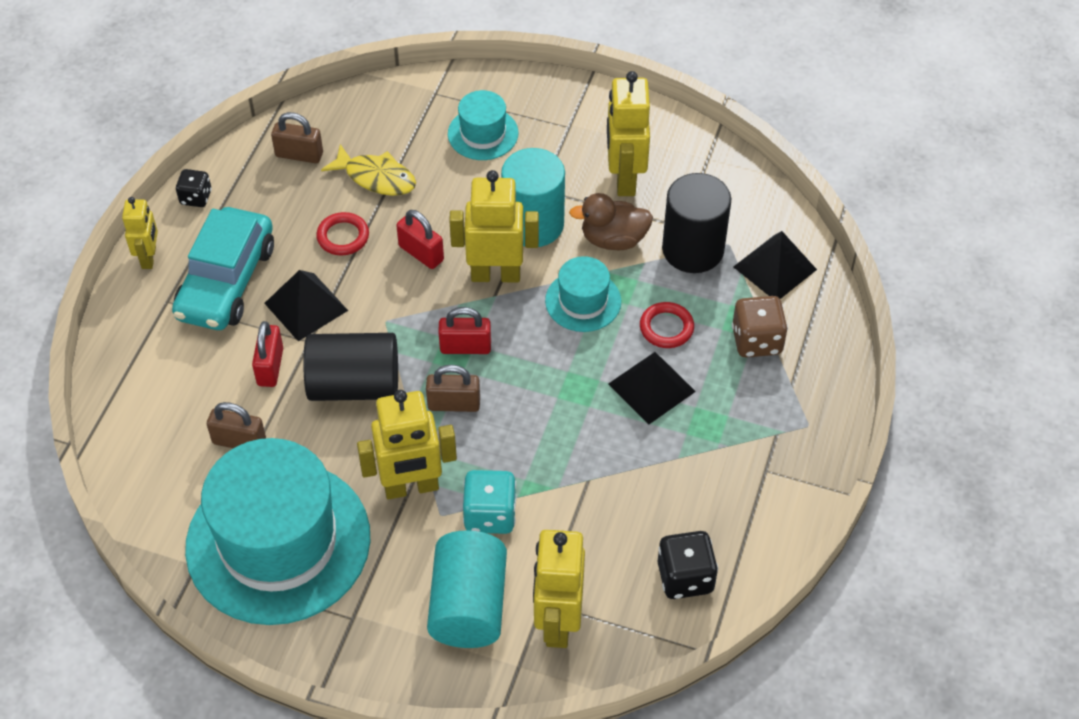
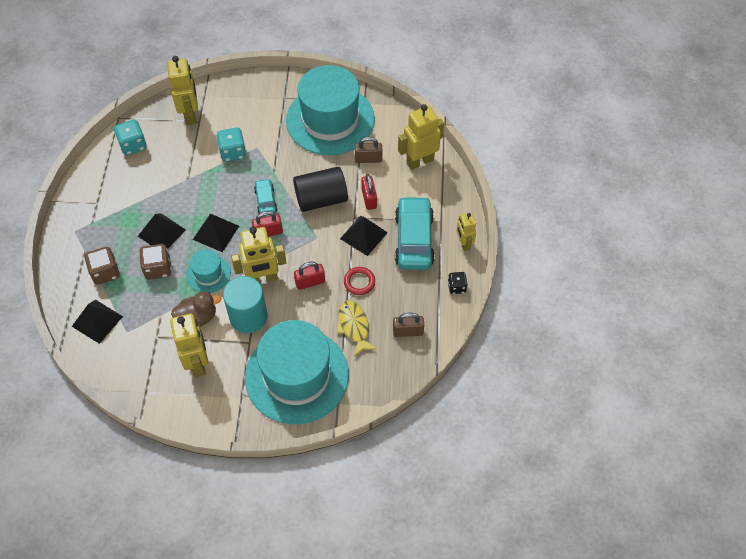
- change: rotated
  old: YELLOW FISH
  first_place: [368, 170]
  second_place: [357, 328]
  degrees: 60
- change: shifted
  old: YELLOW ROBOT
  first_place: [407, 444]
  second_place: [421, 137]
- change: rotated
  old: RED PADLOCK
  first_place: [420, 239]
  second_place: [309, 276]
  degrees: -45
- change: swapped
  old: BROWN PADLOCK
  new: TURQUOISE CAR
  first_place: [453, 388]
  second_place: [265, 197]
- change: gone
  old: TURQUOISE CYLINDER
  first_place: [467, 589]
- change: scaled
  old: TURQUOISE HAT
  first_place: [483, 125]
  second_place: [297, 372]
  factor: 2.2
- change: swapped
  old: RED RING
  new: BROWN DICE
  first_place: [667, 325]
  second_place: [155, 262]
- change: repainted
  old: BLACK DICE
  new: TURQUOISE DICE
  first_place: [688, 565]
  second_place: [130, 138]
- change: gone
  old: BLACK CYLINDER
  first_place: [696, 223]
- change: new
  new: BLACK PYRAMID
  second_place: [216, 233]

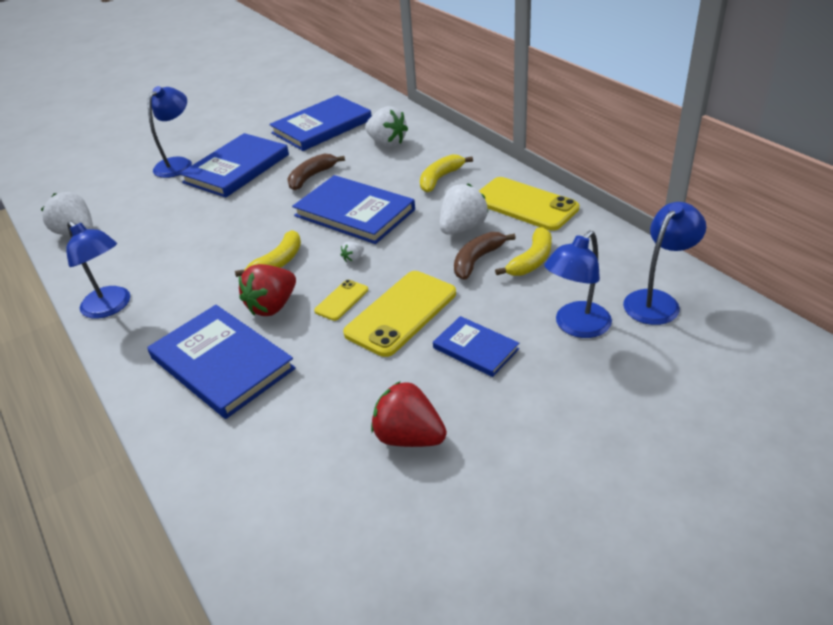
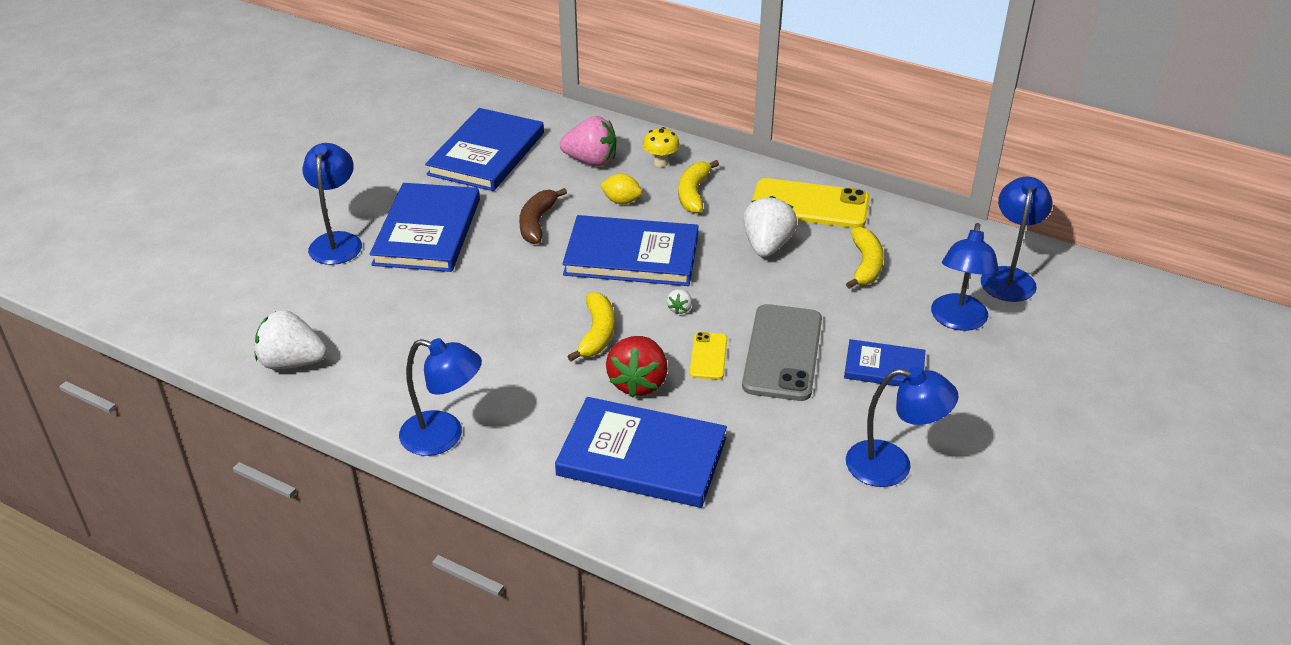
- change: repainted
  old: YELLOW PHONE
  new: GREY PHONE
  first_place: [399, 314]
  second_place: [782, 352]
- change: repainted
  old: WHITE STRAWBERRY
  new: PINK STRAWBERRY
  first_place: [386, 126]
  second_place: [588, 141]
- change: swapped
  old: RED STRAWBERRY
  new: BLUE LAMP
  first_place: [409, 414]
  second_place: [902, 427]
- change: gone
  old: BROWN BANANA
  first_place: [485, 256]
- change: new
  new: YELLOW LEMON
  second_place: [621, 188]
- change: new
  new: YELLOW MUSHROOM
  second_place: [661, 147]

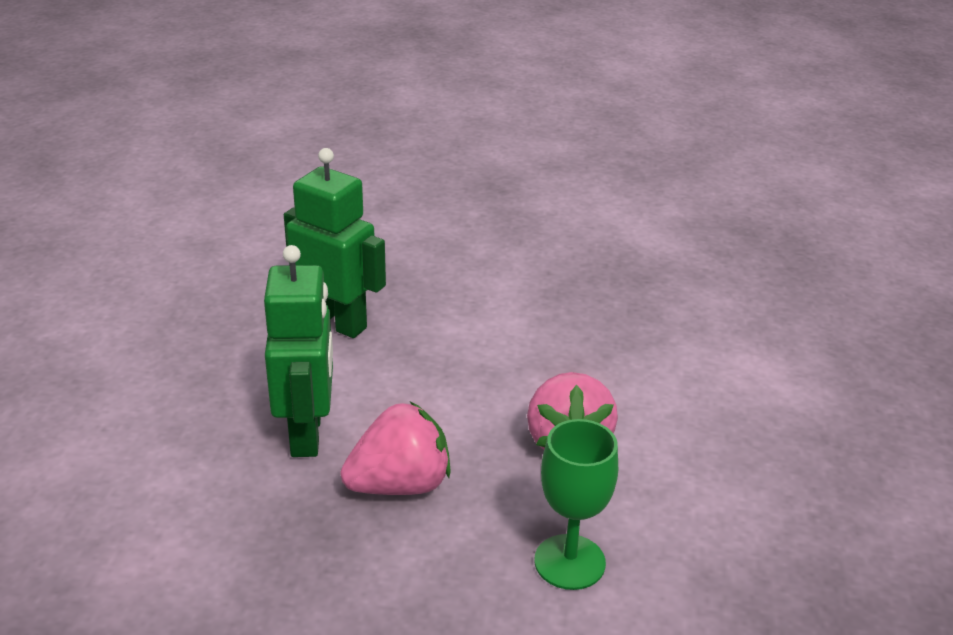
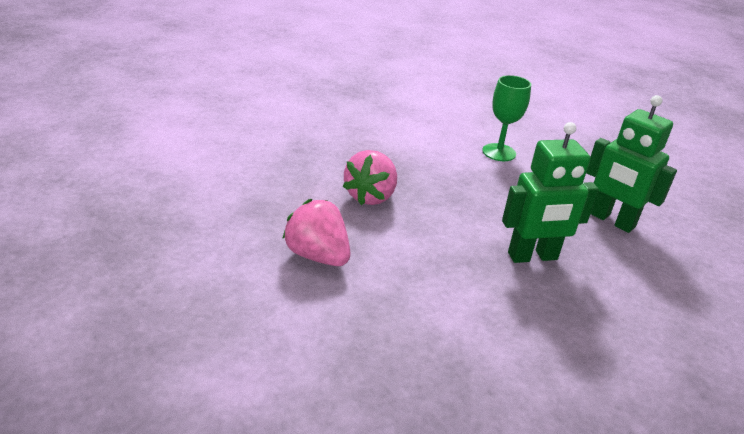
- change: shifted
  old: GREEN ROBOT
  first_place: [298, 351]
  second_place: [631, 164]
- change: shifted
  old: GREEN GOBLET
  first_place: [576, 504]
  second_place: [506, 118]

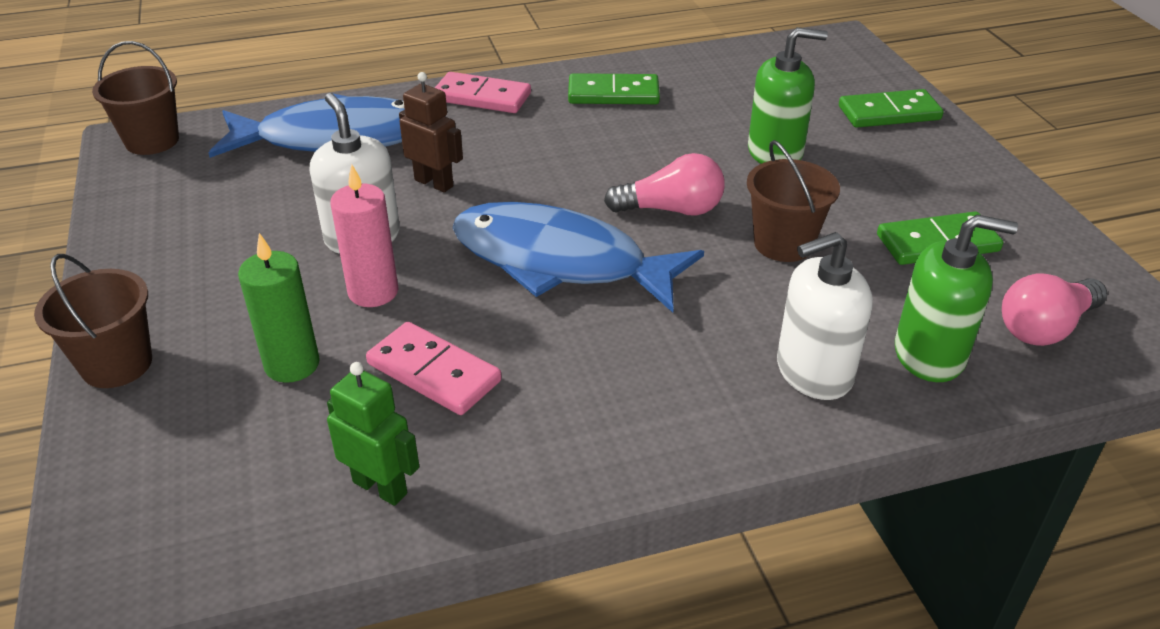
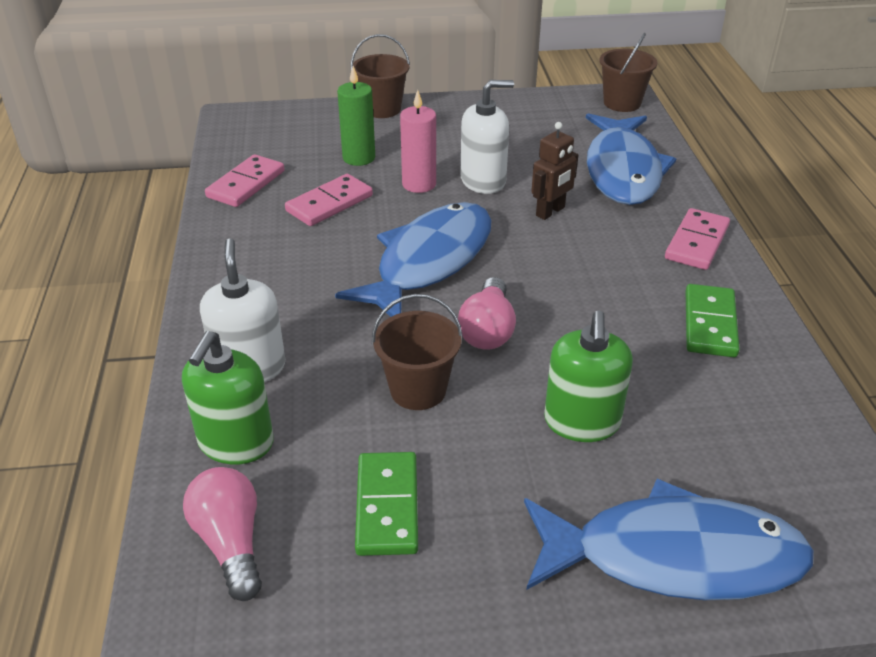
- change: swapped
  old: GREEN ROBOT
  new: PINK DOMINO
  first_place: [373, 434]
  second_place: [245, 180]
- change: swapped
  old: GREEN DOMINO
  new: BLUE FISH
  first_place: [891, 108]
  second_place: [669, 539]

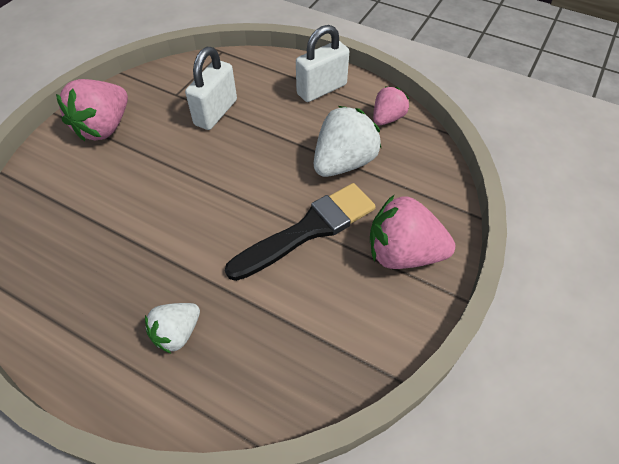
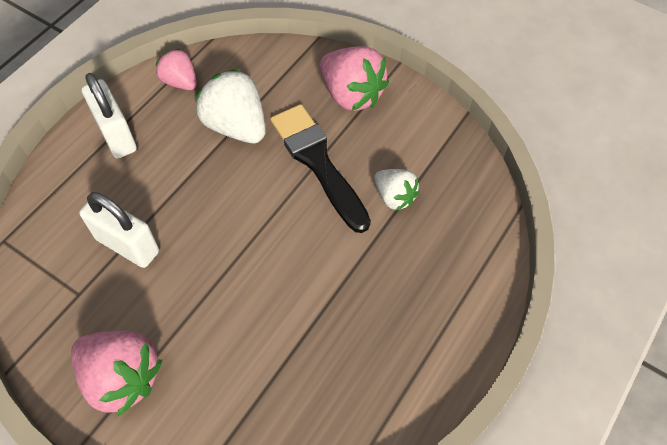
- change: shifted
  old: WHITE STRAWBERRY
  first_place: [172, 328]
  second_place: [397, 190]
- change: rotated
  old: PINK STRAWBERRY
  first_place: [412, 232]
  second_place: [354, 78]
  degrees: -60

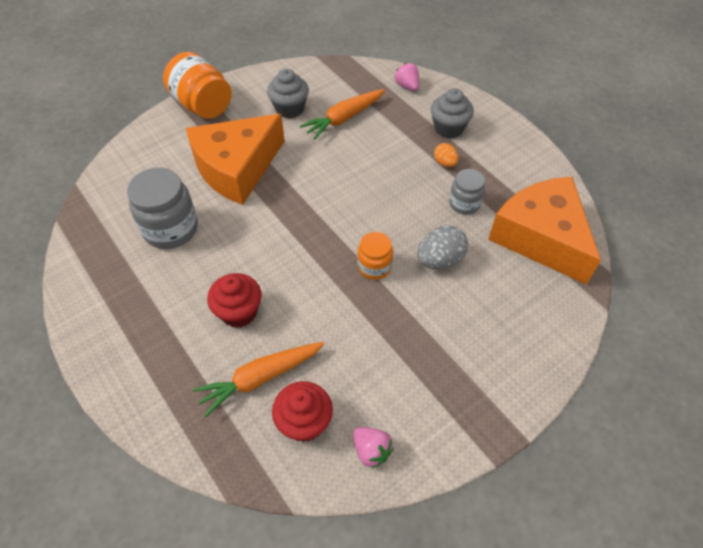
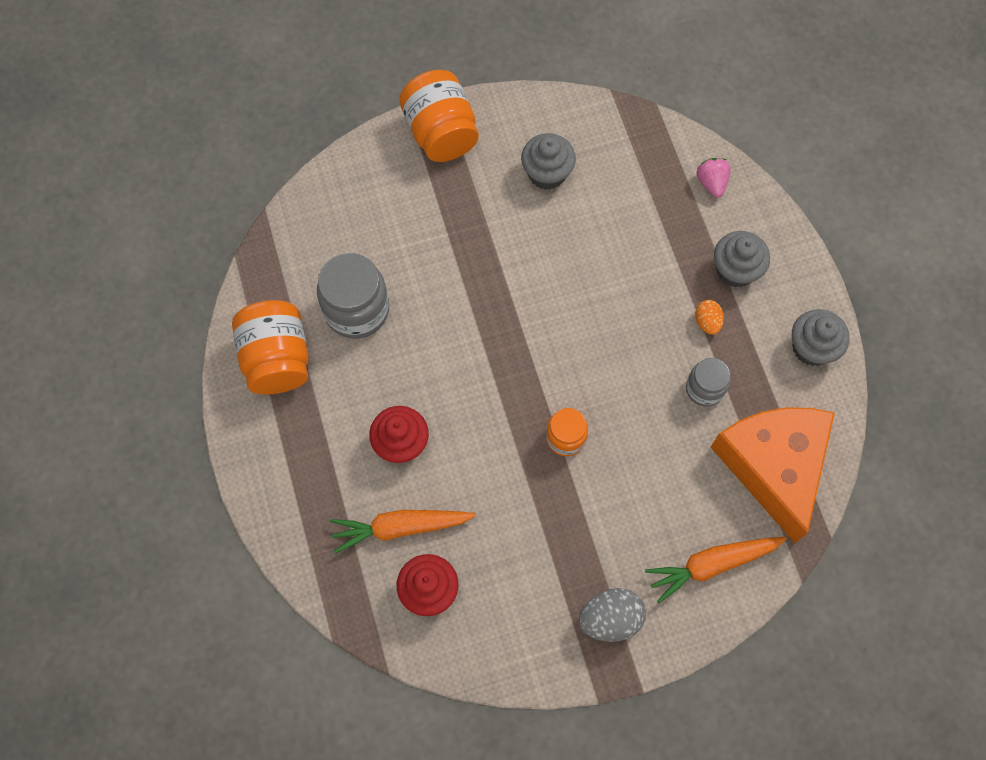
- change: gone
  old: ORANGE CHEESE
  first_place: [235, 159]
- change: shifted
  old: ORANGE CARROT
  first_place: [342, 114]
  second_place: [716, 570]
- change: gone
  old: PINK STRAWBERRY
  first_place: [373, 447]
- change: shifted
  old: GREY EGG
  first_place: [442, 247]
  second_place: [612, 615]
- change: new
  new: ORANGE JAR
  second_place: [270, 347]
- change: new
  new: GREY CUPCAKE
  second_place: [821, 337]

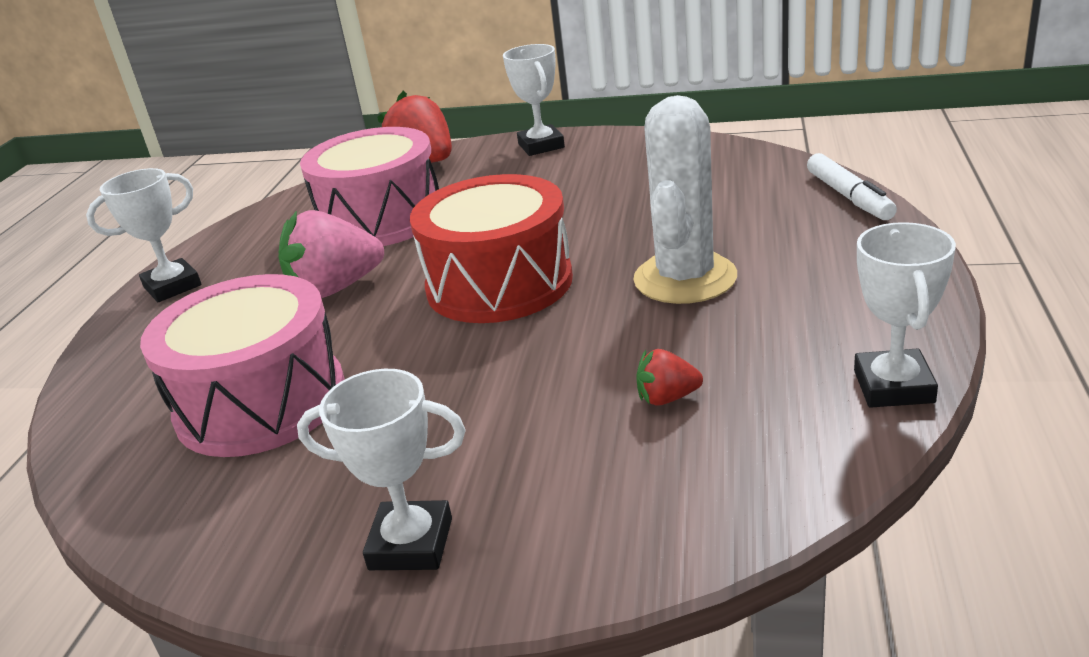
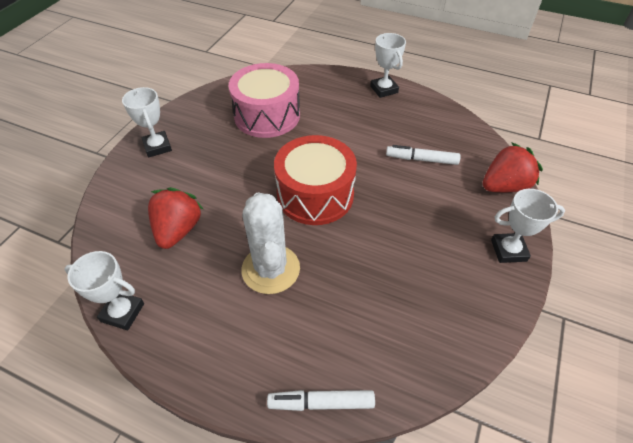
- change: gone
  old: PINK STRAWBERRY
  first_place: [331, 254]
- change: rotated
  old: WHITE TROPHY
  first_place: [381, 469]
  second_place: [147, 122]
  degrees: -45
- change: swapped
  old: PINK DRUM
  new: WHITE MARKER
  first_place: [369, 186]
  second_place: [423, 155]
- change: rotated
  old: WHITE CACTUS
  first_place: [685, 199]
  second_place: [271, 243]
  degrees: 45
- change: scaled
  old: RED STRAWBERRY
  first_place: [669, 377]
  second_place: [175, 218]
  factor: 2.01

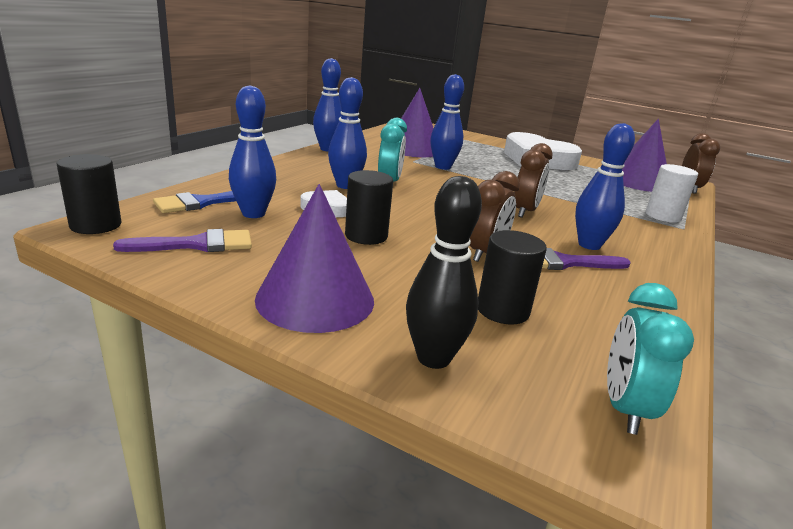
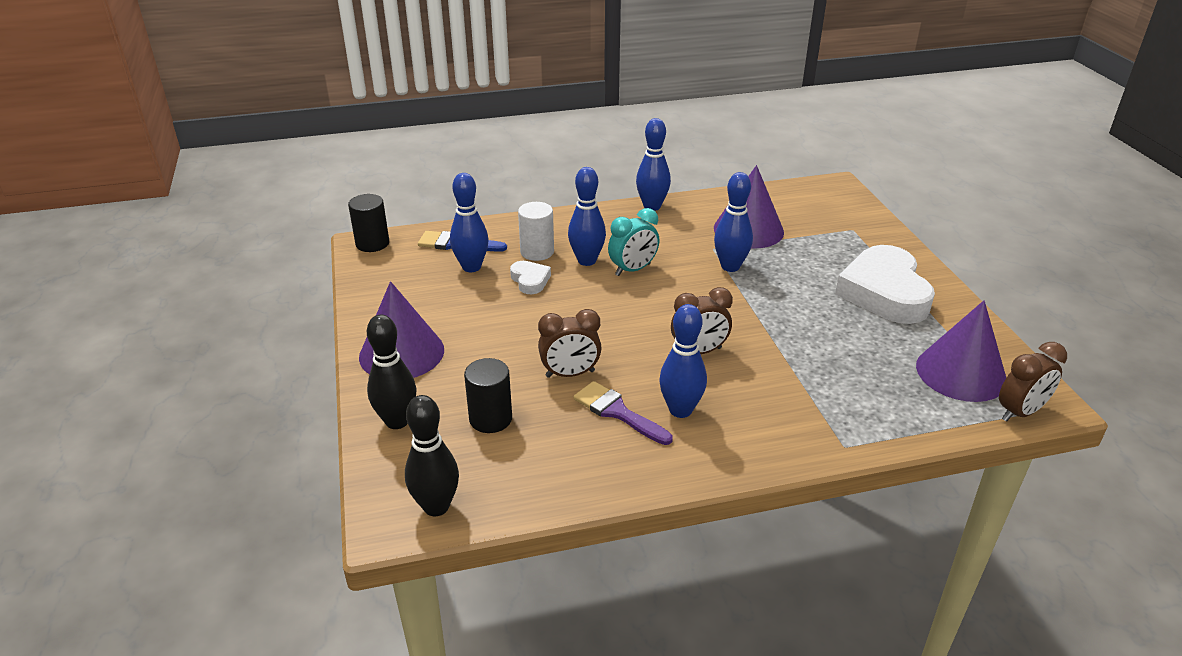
- change: gone
  old: PURPLE BRUSH
  first_place: [182, 240]
- change: gone
  old: BLACK CYLINDER
  first_place: [369, 207]
- change: swapped
  old: TURQUOISE CLOCK
  new: BLACK BOWLING PIN
  first_place: [650, 359]
  second_place: [432, 455]
- change: shifted
  old: WHITE CYLINDER
  first_place: [672, 193]
  second_place: [536, 231]

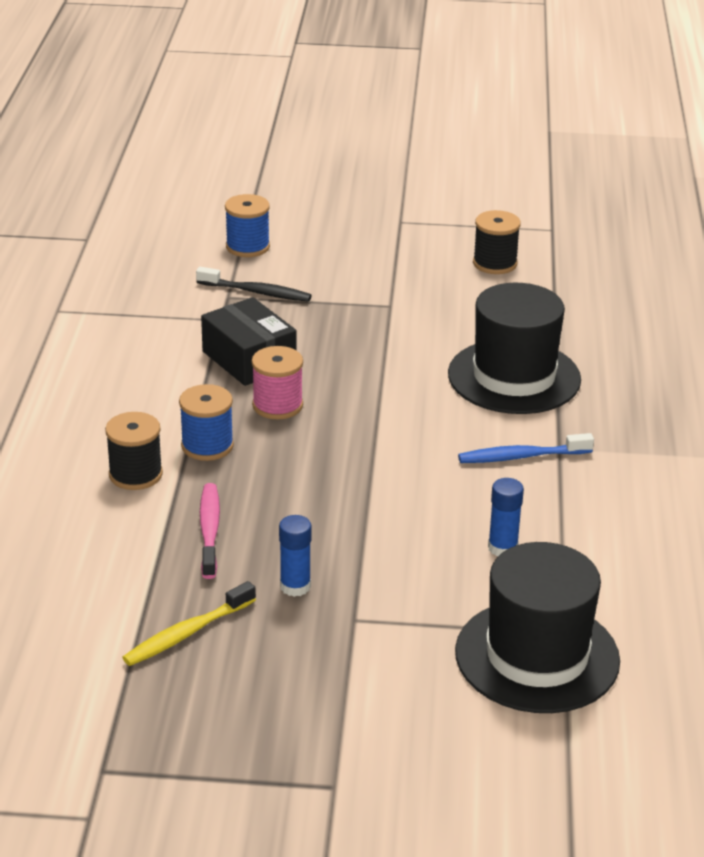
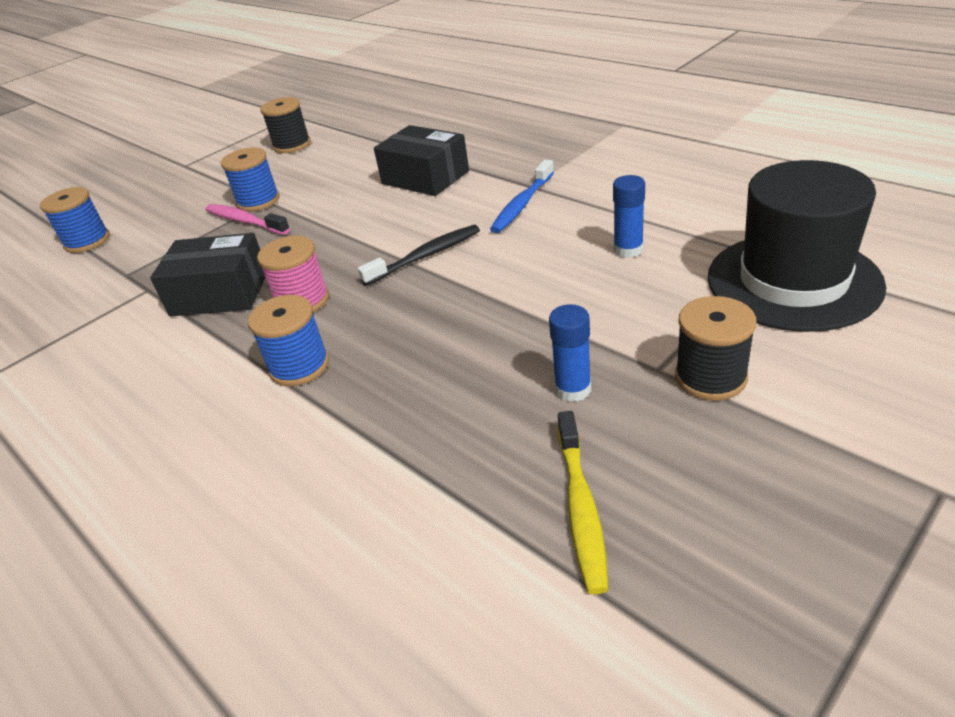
- change: shifted
  old: BLACK SPOOL
  first_place: [134, 451]
  second_place: [716, 348]
- change: shifted
  old: BLACK TOOTHBRUSH
  first_place: [254, 284]
  second_place: [418, 255]
- change: shifted
  old: PINK TOOTHBRUSH
  first_place: [210, 531]
  second_place: [247, 219]
- change: swapped
  old: BLACK HAT
  new: BLACK BOX
  first_place: [514, 348]
  second_place: [421, 160]
- change: new
  new: BLUE SPOOL
  second_place: [250, 179]

